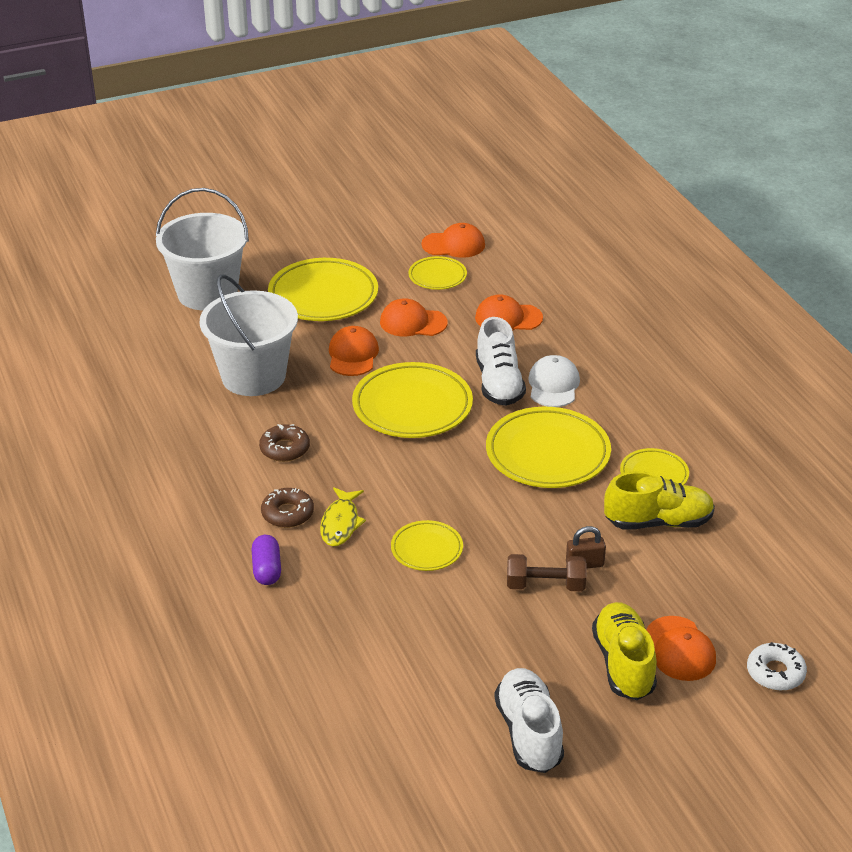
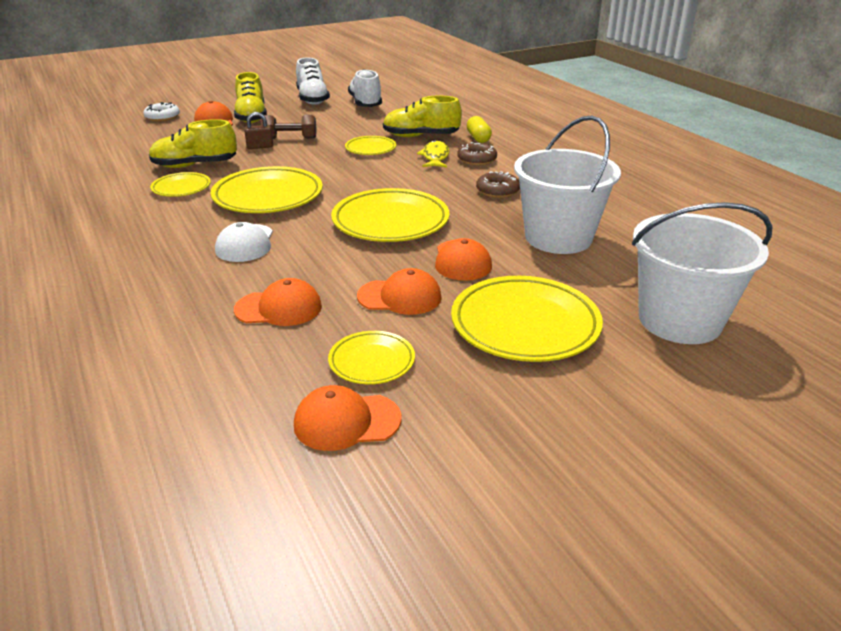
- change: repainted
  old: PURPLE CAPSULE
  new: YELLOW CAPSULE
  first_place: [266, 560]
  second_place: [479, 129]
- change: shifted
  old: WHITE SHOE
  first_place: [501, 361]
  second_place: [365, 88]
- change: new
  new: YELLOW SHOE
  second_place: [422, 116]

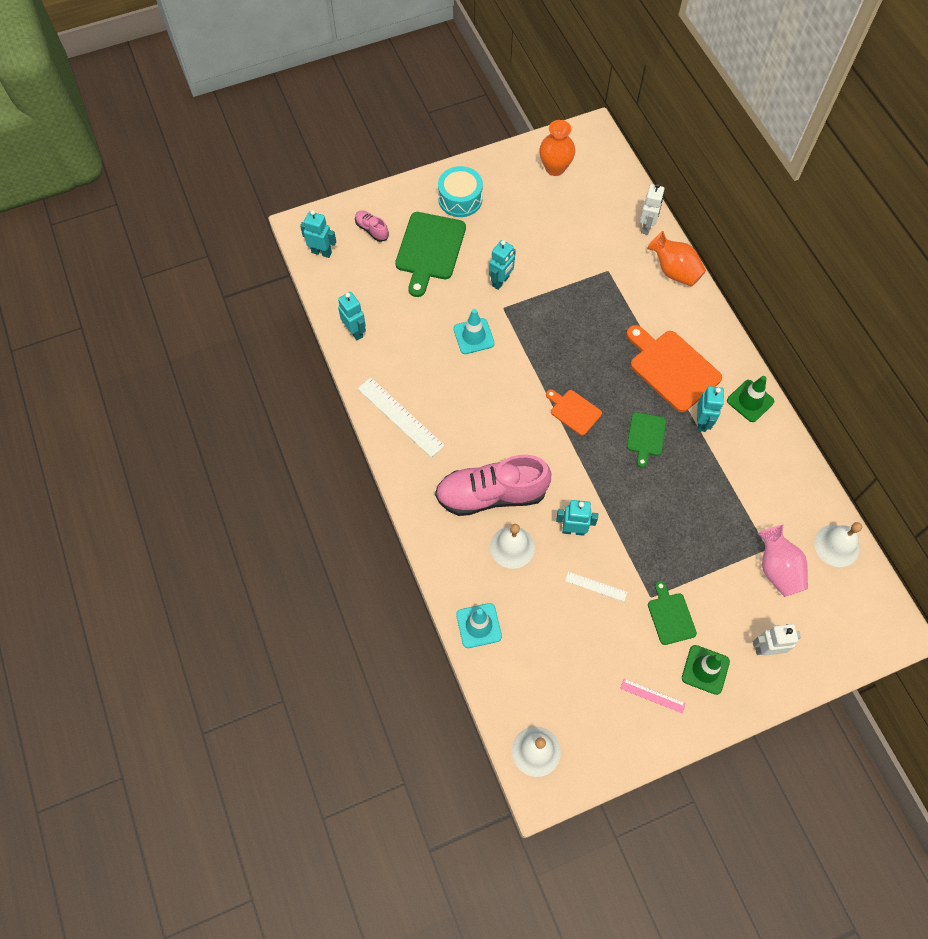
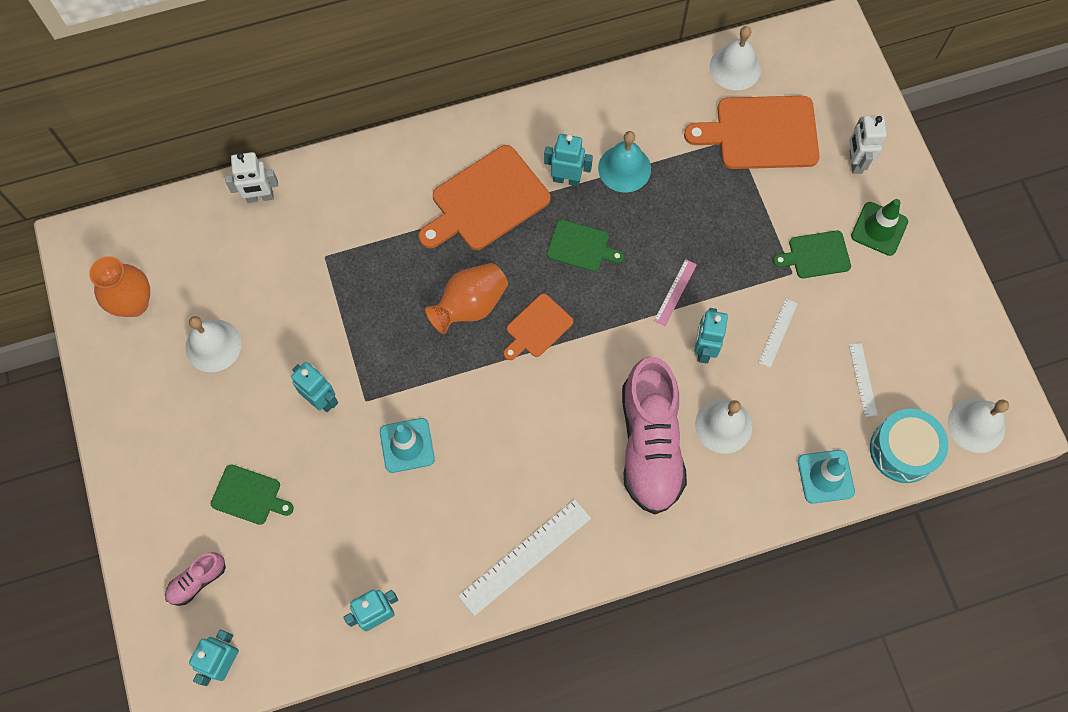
- change: scaled
  old: GREEN CUTTING BOARD
  first_place: [430, 254]
  second_place: [252, 495]
  factor: 0.55
- change: shifted
  old: TURQUOISE DRUM
  first_place: [460, 191]
  second_place: [909, 446]
- change: shifted
  old: PINK RULER
  first_place: [653, 696]
  second_place: [675, 292]
- change: rotated
  old: WHITE ROBOT
  first_place: [652, 209]
  second_place: [251, 177]
  degrees: 150
- change: shifted
  old: ORANGE VASE
  first_place: [676, 259]
  second_place: [466, 298]
- change: gone
  old: GREEN TRAFFIC CONE
  first_place: [750, 399]
- change: swapped
  old: PINK VASE
  new: ORANGE CUTTING BOARD
  first_place: [783, 561]
  second_place: [752, 132]
- change: new
  new: WHITE BELL
  second_place: [213, 344]
- change: new
  new: TURQUOISE BELL
  second_place: [624, 162]
- change: new
  new: WHITE RULER
  second_place: [863, 380]

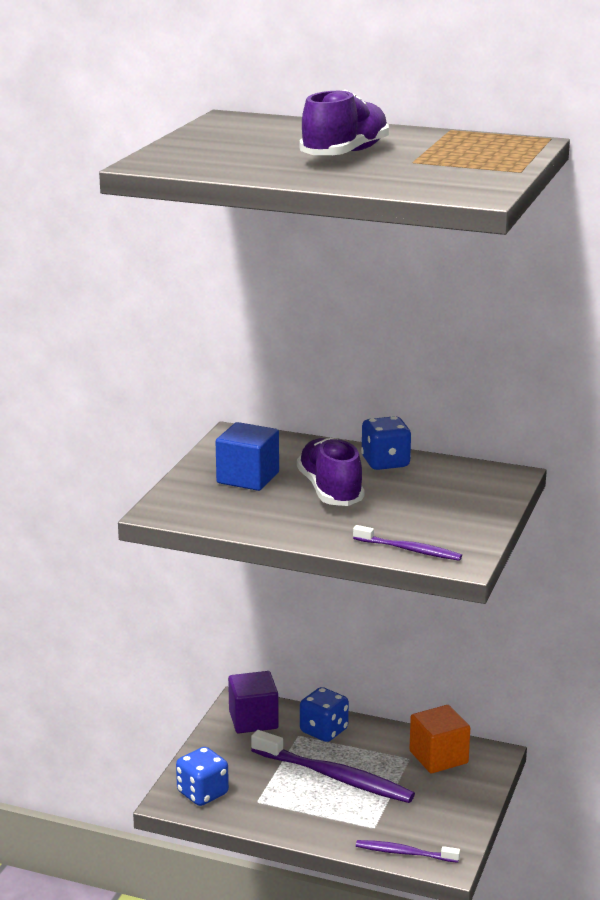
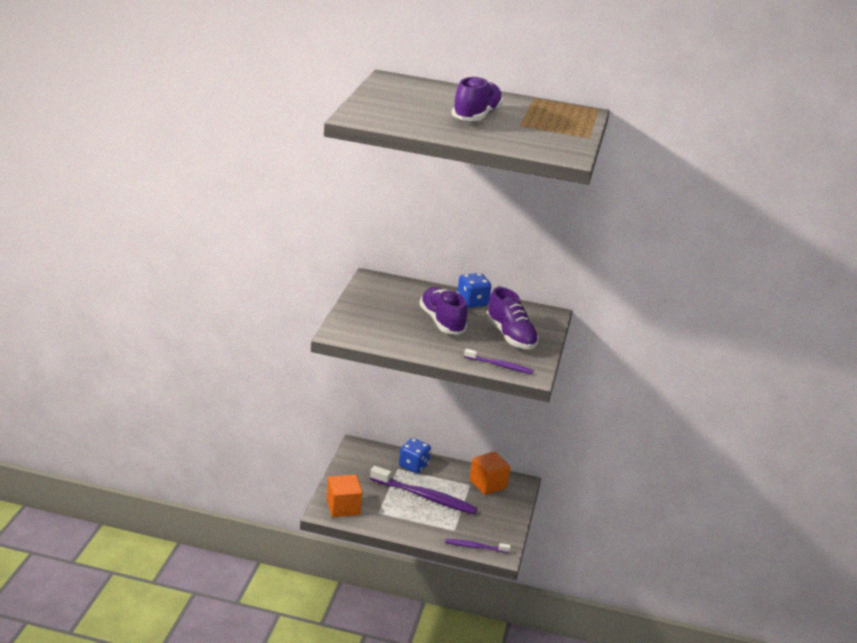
- change: swapped
  old: BLUE DICE
  new: ORANGE CUBE
  first_place: [202, 776]
  second_place: [344, 496]
- change: gone
  old: BLUE CUBE
  first_place: [247, 456]
- change: gone
  old: PURPLE CUBE
  first_place: [253, 702]
- change: new
  new: PURPLE SHOE
  second_place: [512, 318]

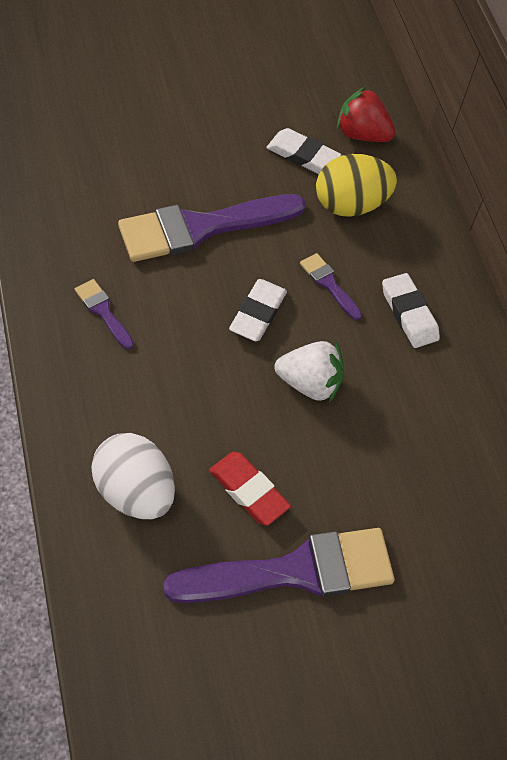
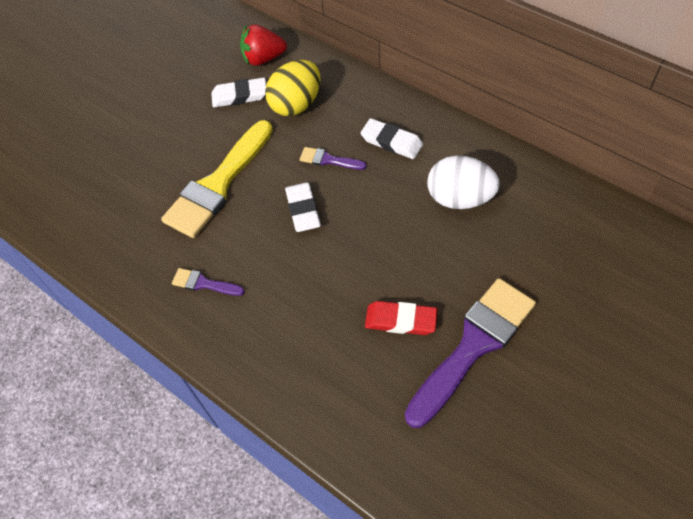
- change: shifted
  old: WHITE EGG
  first_place: [133, 476]
  second_place: [464, 182]
- change: repainted
  old: PURPLE BRUSH
  new: YELLOW BRUSH
  first_place: [212, 228]
  second_place: [217, 179]
- change: gone
  old: WHITE STRAWBERRY
  first_place: [309, 372]

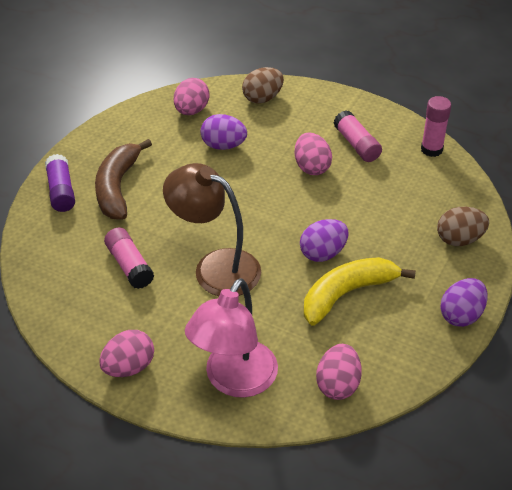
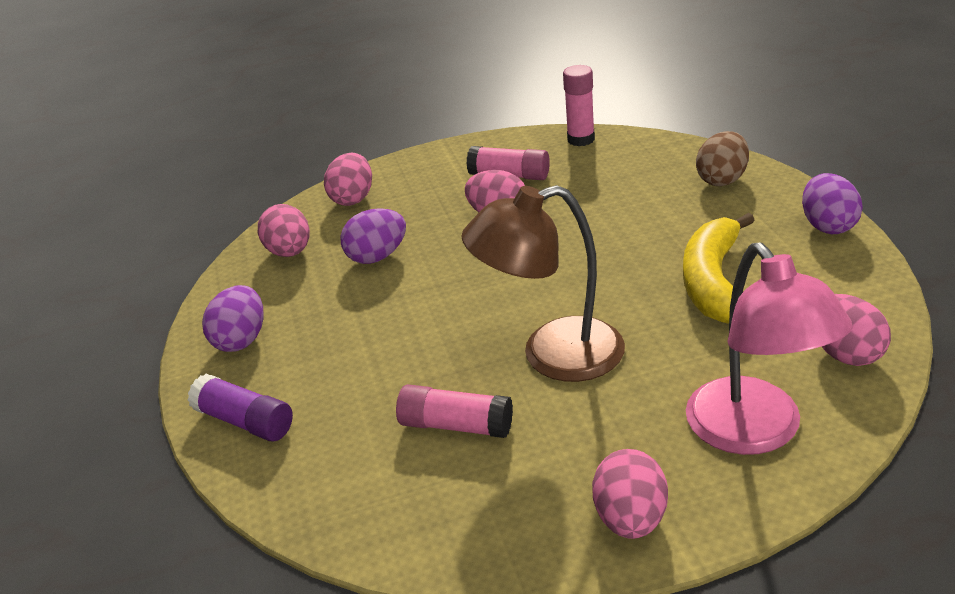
- change: gone
  old: BROWN BANANA
  first_place: [123, 179]
- change: repainted
  old: BROWN EGG
  new: PINK EGG
  first_place: [263, 85]
  second_place: [348, 179]
- change: shifted
  old: PURPLE EGG
  first_place: [324, 240]
  second_place: [232, 318]

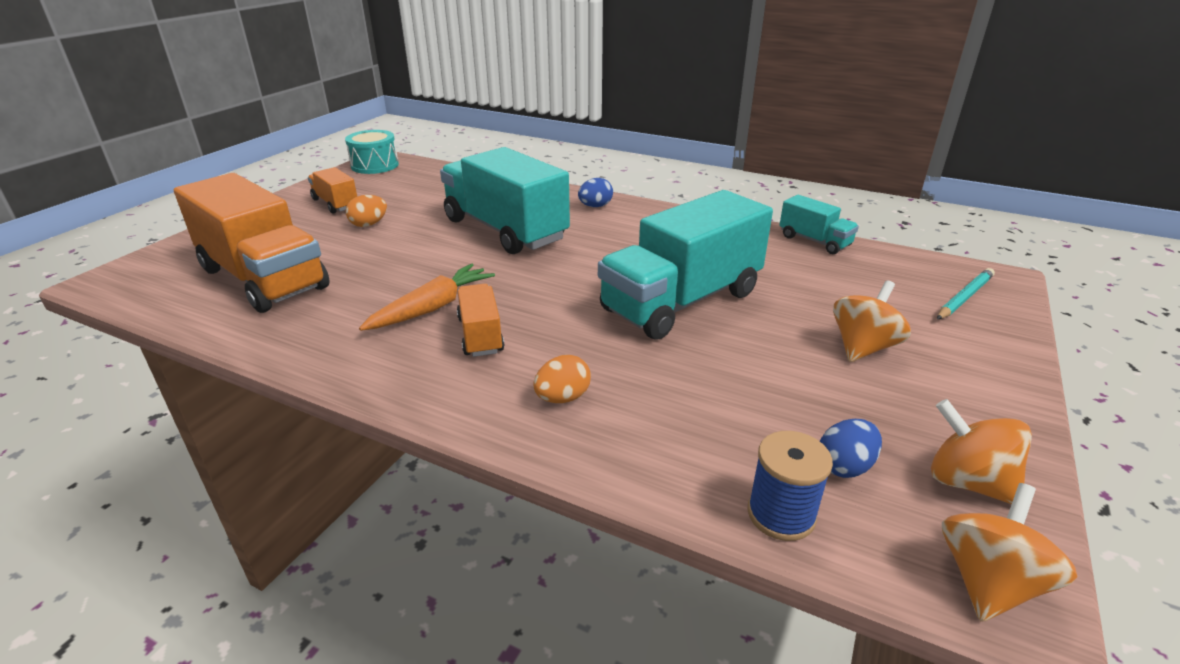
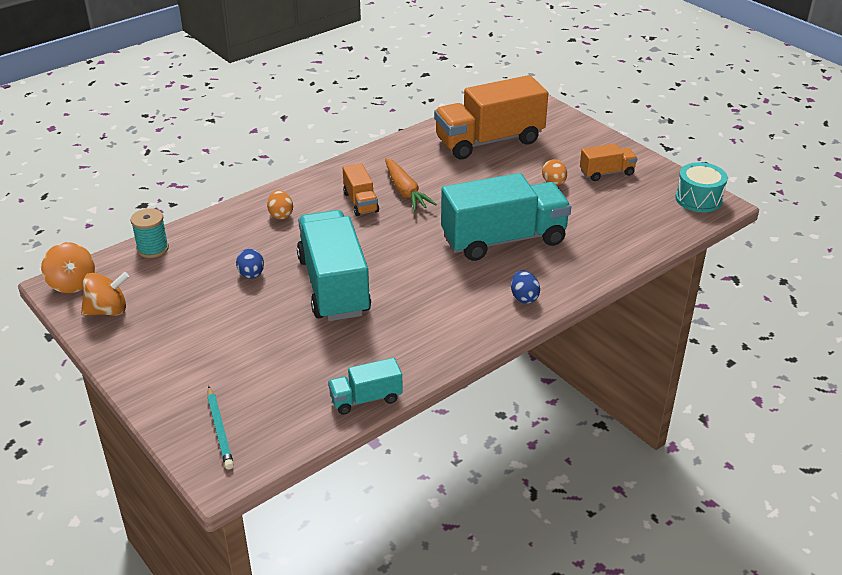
- change: rotated
  old: ORANGE TRUCK
  first_place: [480, 320]
  second_place: [361, 189]
  degrees: 60
- change: repainted
  old: BLUE SPOOL
  new: TURQUOISE SPOOL
  first_place: [790, 486]
  second_place: [150, 233]
- change: shifted
  old: BLUE EGG
  first_place: [851, 448]
  second_place: [250, 264]
- change: gone
  old: ORANGE SPINNING TOP
  first_place: [872, 321]

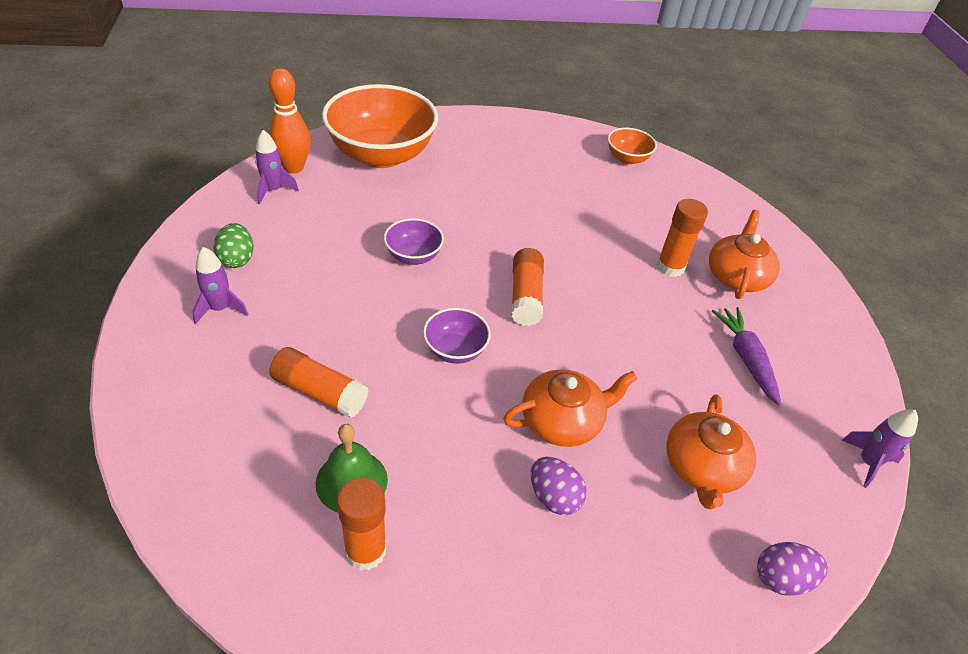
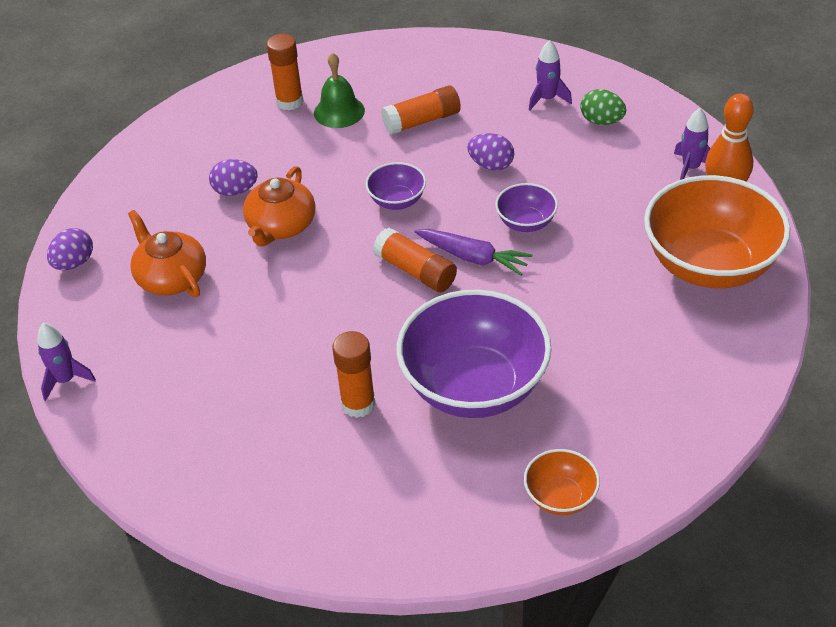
- change: gone
  old: ORANGE TEAPOT
  first_place: [744, 254]
- change: shifted
  old: PURPLE CARROT
  first_place: [746, 356]
  second_place: [473, 252]
- change: new
  new: PURPLE BOWL
  second_place: [474, 353]
- change: new
  new: PURPLE EGG
  second_place: [490, 152]

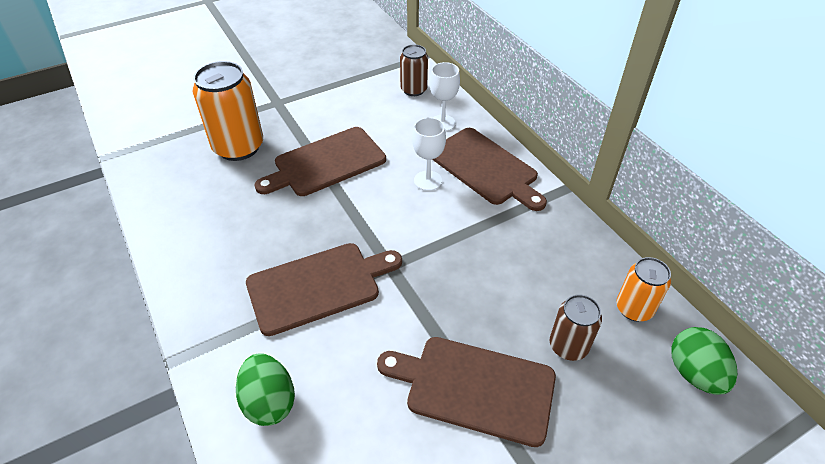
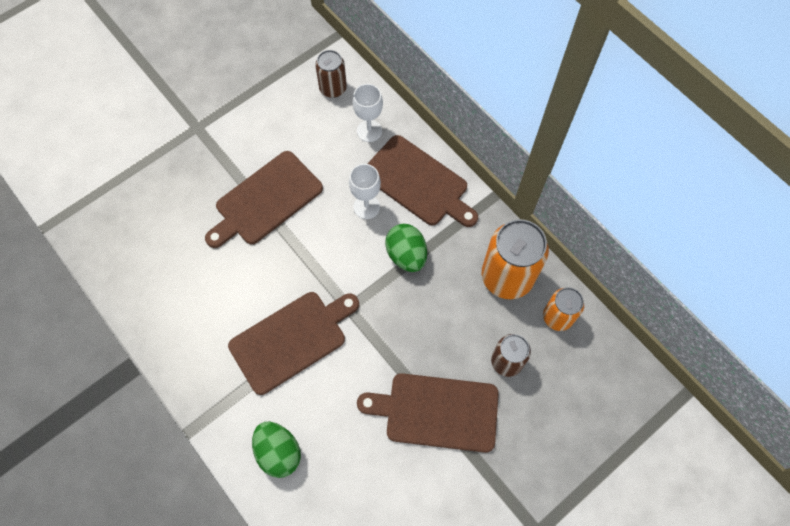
- change: shifted
  old: ORANGE CAN
  first_place: [227, 111]
  second_place: [515, 259]
- change: shifted
  old: GREEN EGG
  first_place: [704, 361]
  second_place: [406, 248]

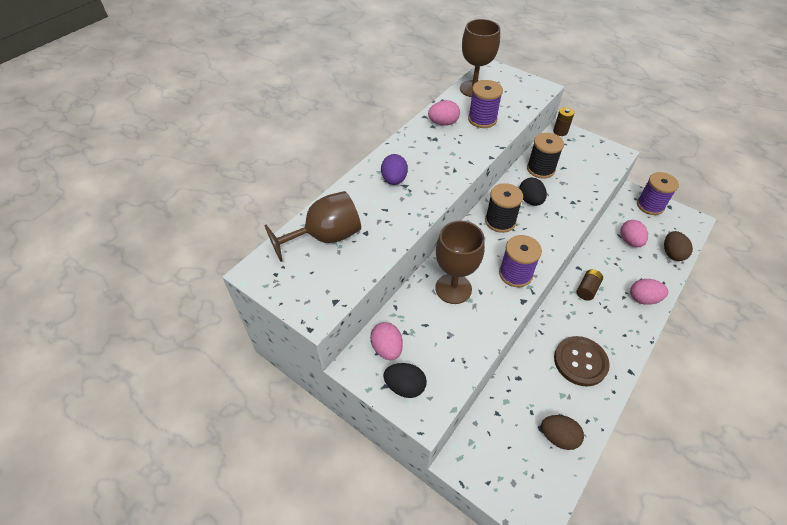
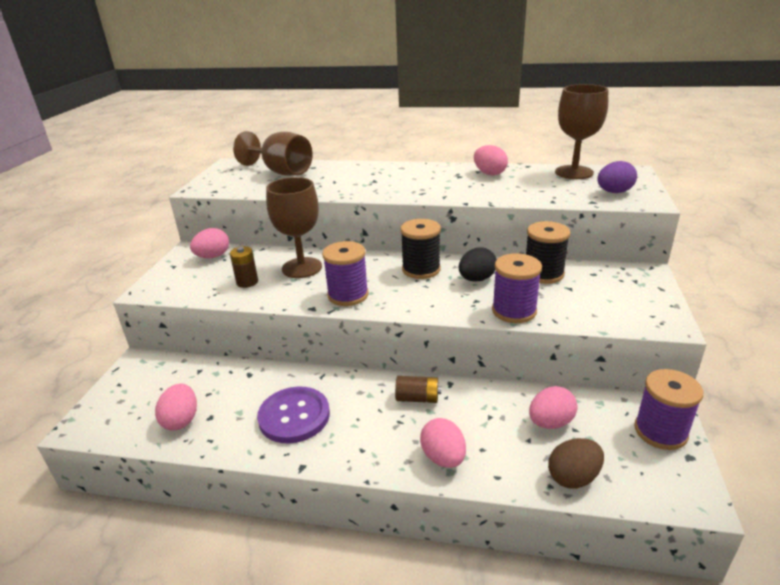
- change: shifted
  old: PURPLE EGG
  first_place: [394, 169]
  second_place: [617, 177]
- change: gone
  old: BLACK EGG
  first_place: [405, 380]
- change: shifted
  old: PURPLE SPOOL
  first_place: [485, 104]
  second_place: [517, 288]
- change: repainted
  old: BROWN EGG
  new: PINK EGG
  first_place: [562, 432]
  second_place: [176, 407]
- change: shifted
  old: BROWN BATTERY
  first_place: [563, 121]
  second_place: [244, 267]
- change: repainted
  old: BROWN BUTTON
  new: PURPLE BUTTON
  first_place: [582, 361]
  second_place: [293, 415]

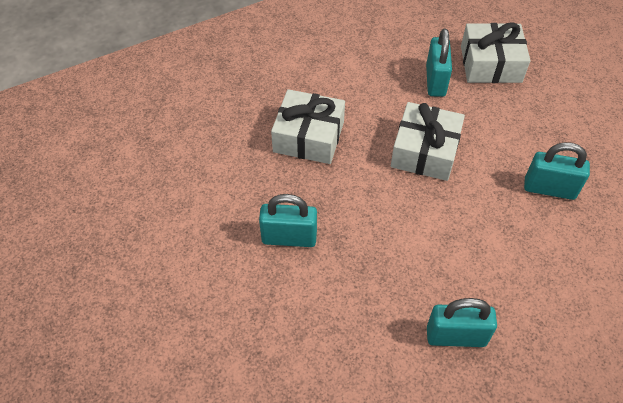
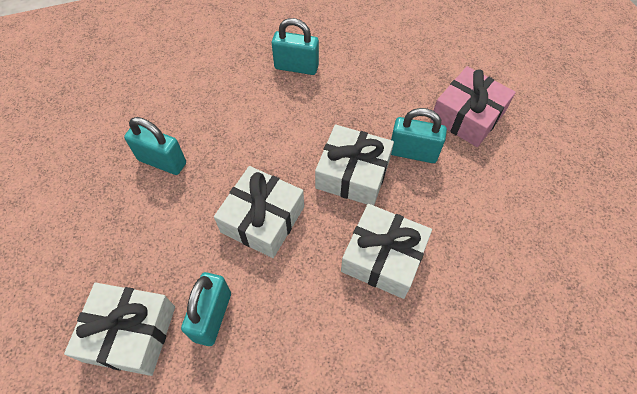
- change: new
  new: WHITE GIFT
  second_place: [354, 165]
- change: new
  new: PINK GIFT
  second_place: [473, 106]

